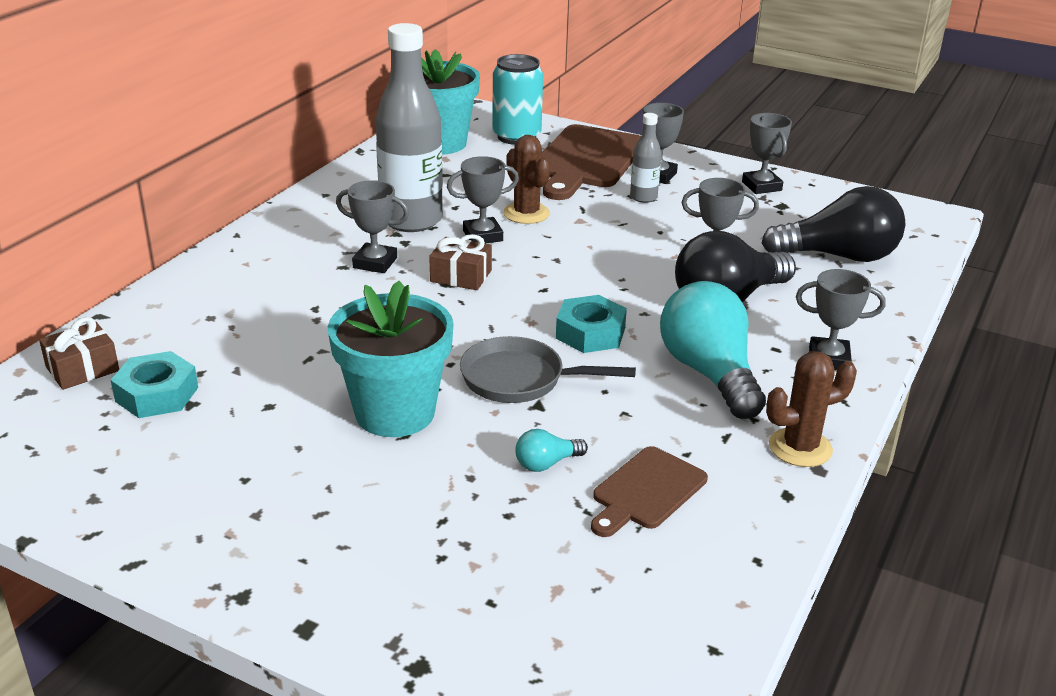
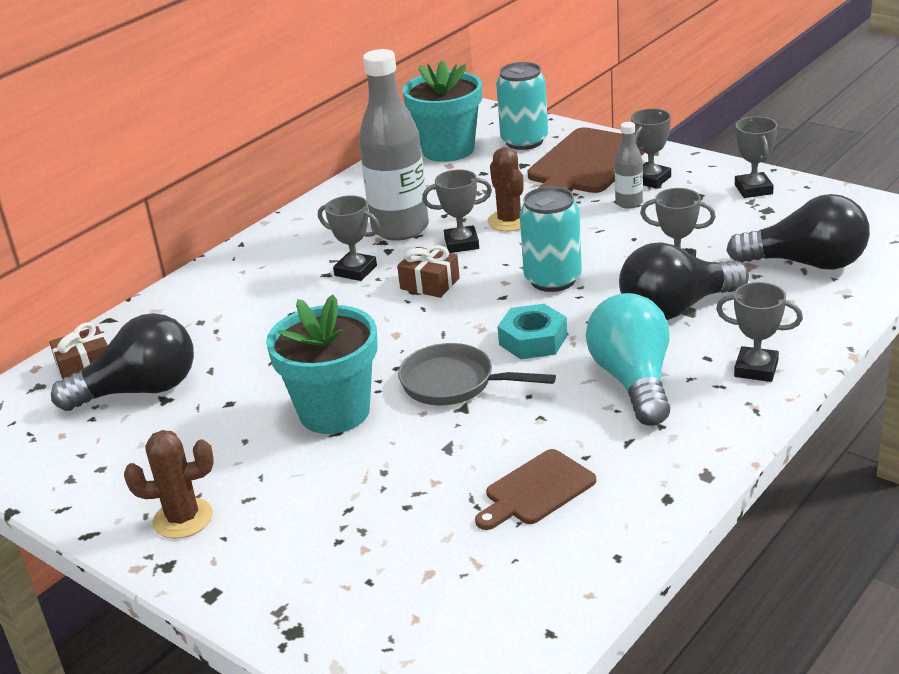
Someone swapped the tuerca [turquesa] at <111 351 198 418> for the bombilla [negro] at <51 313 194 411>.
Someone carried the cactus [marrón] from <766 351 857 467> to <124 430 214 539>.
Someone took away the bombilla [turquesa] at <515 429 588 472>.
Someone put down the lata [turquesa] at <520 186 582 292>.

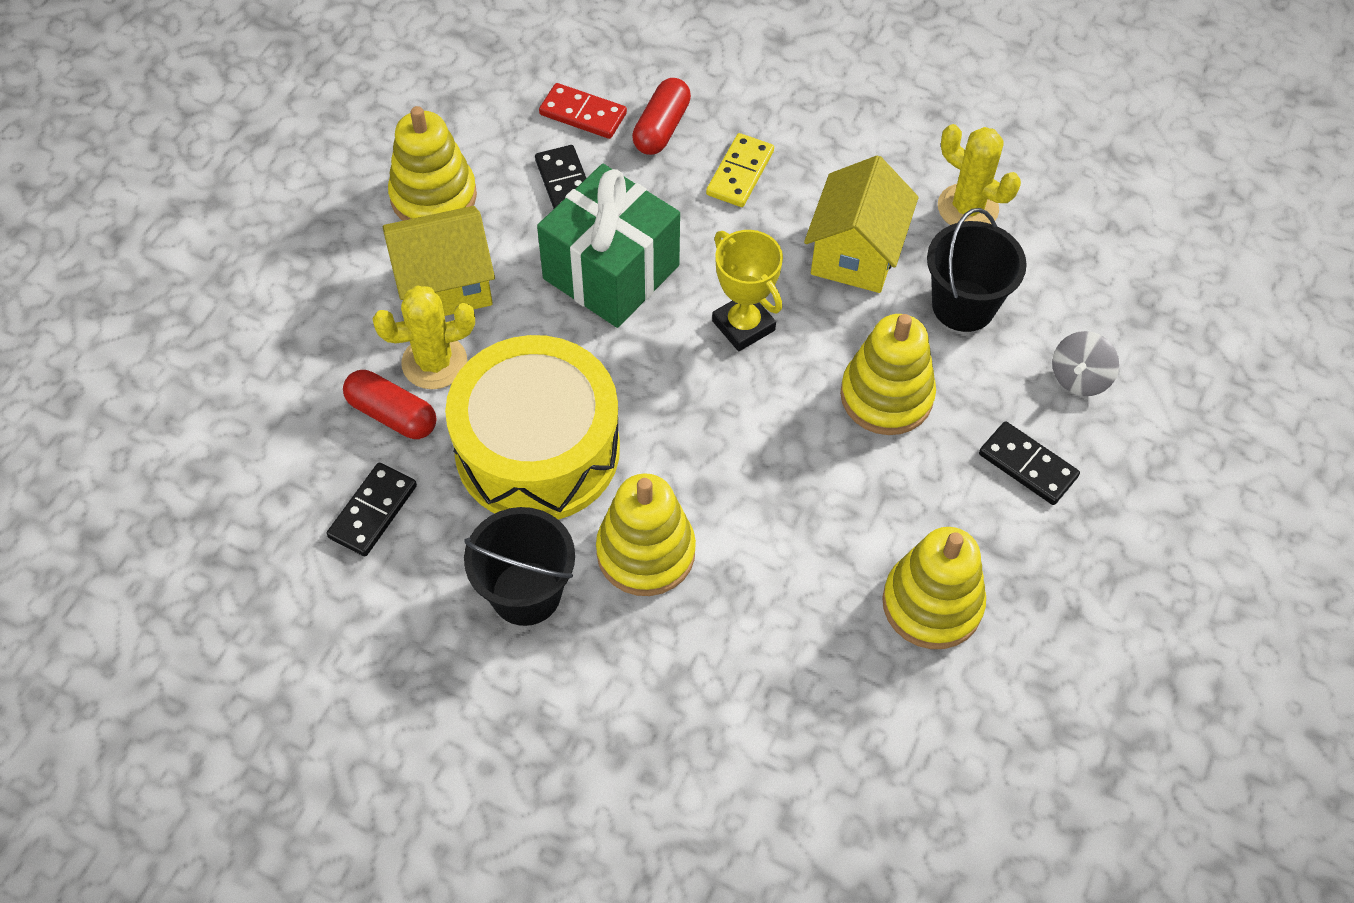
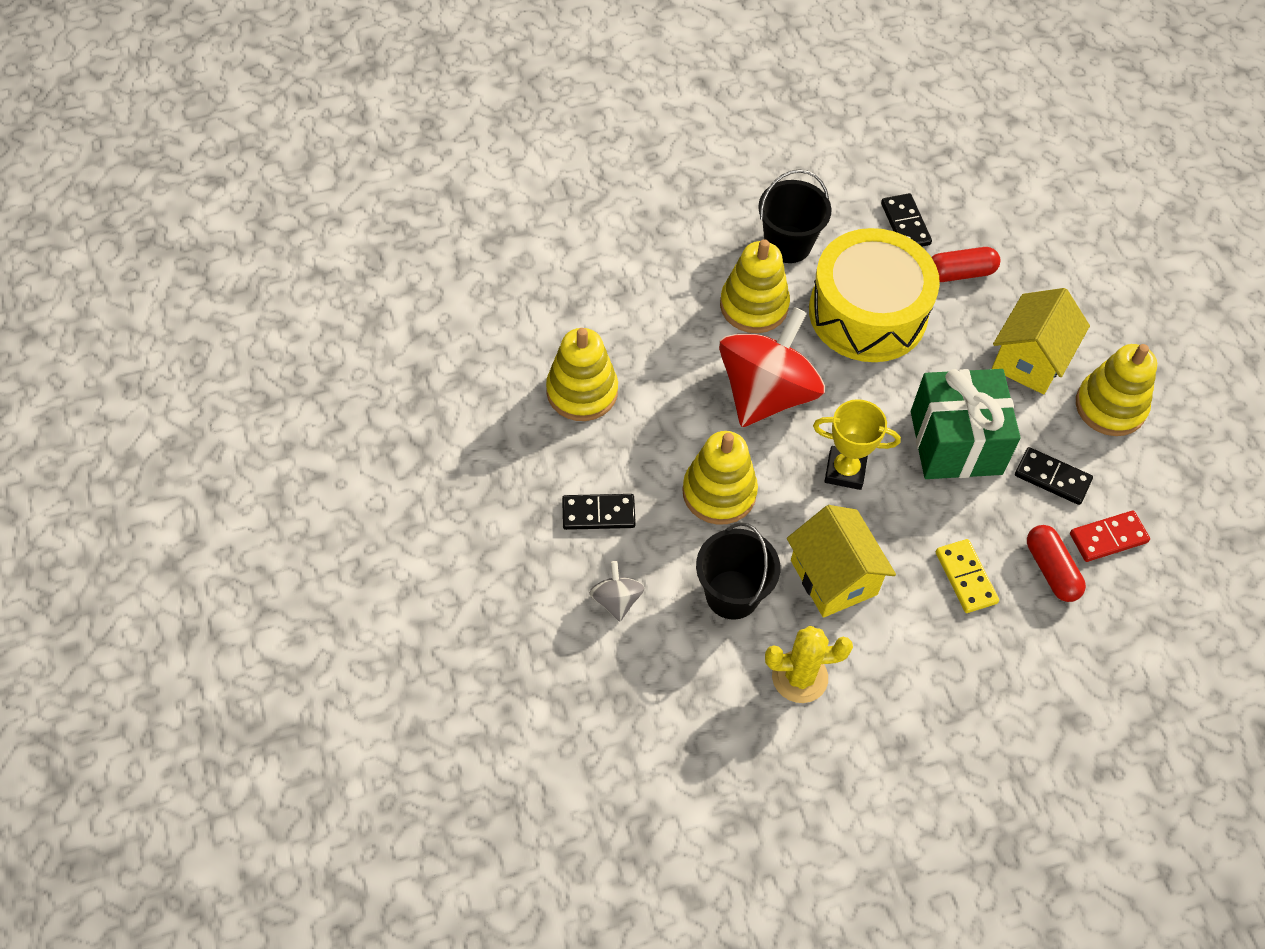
Someone took away the cactus [amarillo] at <373 286 475 389>.
Someone put down the peonza [rojo] at <719 307 825 427>.

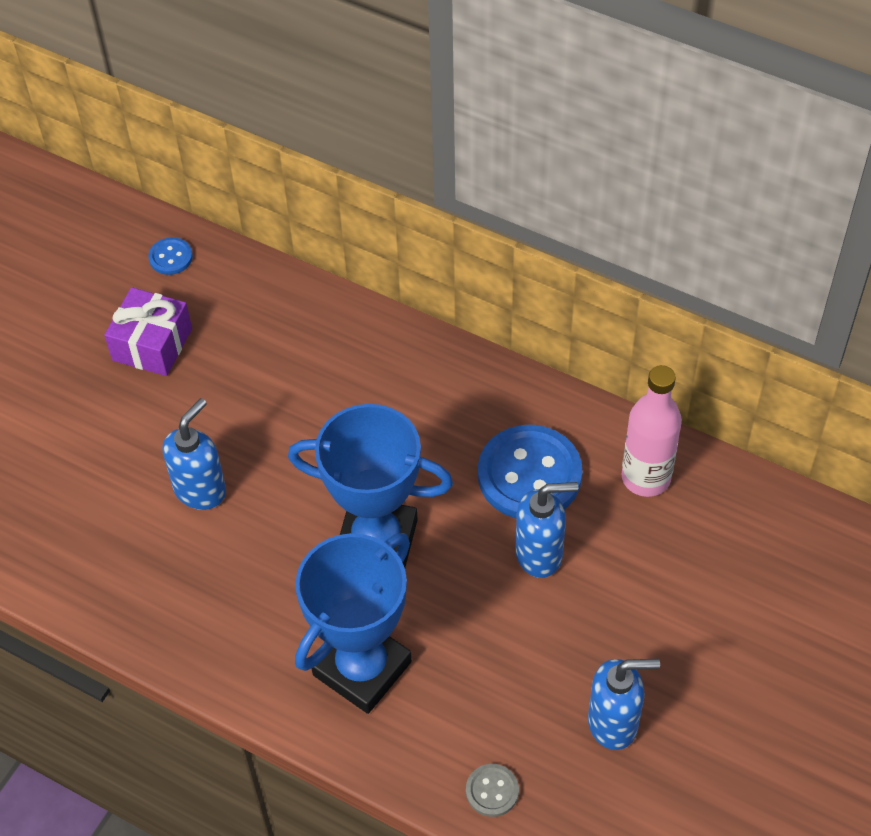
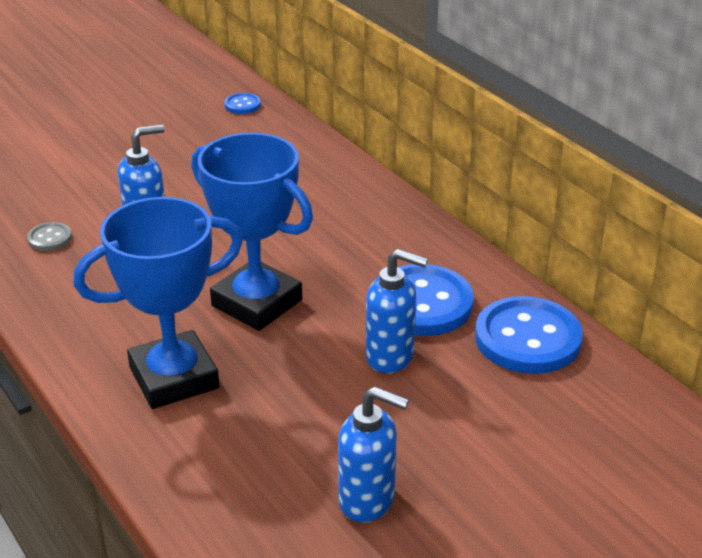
Someone took away the regalo [morado] at <104 287 192 376>.
Someone swapped the botella [rosa] at <622 365 682 497> for the botón [azul] at <475 296 583 374>.
Someone carried the botón [gris] from <466 764 519 817> to <27 222 72 251>.

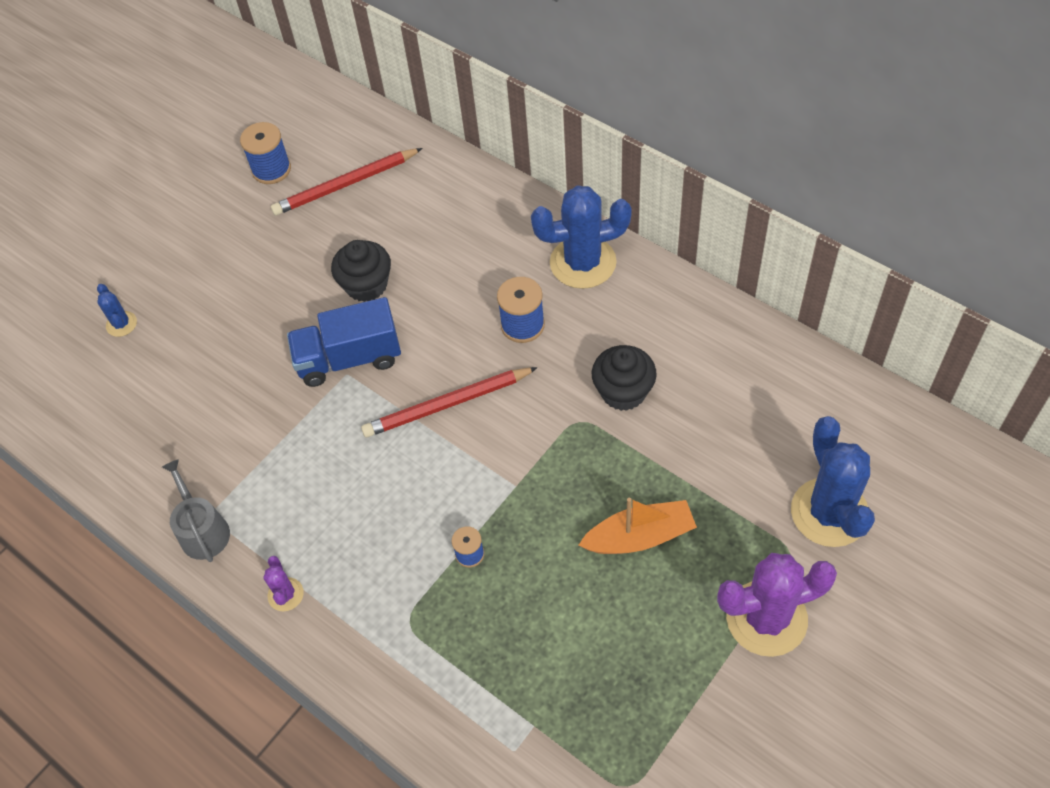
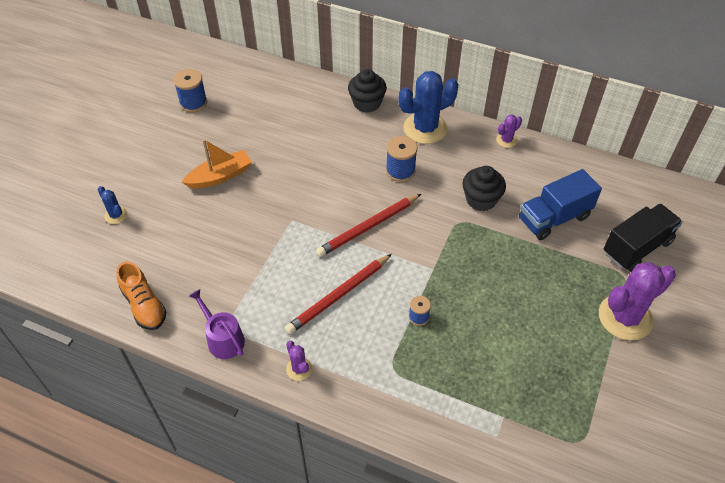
Someone carried the lápiz [rojo] from <271 148 423 215> to <285 254 392 334>.
Someone carried the magdalena [negro] from <331 240 391 302> to <348 69 387 113>.
Someone carried the camión [azul] from <287 297 401 387> to <519 169 602 240>.
Someone swapped the cactus [azul] at <791 416 875 547> for the camión [negro] at <604 204 683 272>.
Someone repainted the regadera [gris] at <162 459 230 562>, which became the regadera [morado] at <189 289 245 359>.
Someone carried the barco [naranja] from <579 498 697 554> to <182 139 252 189>.
Someone put down the cactus [morado] at <496 115 522 148>.
Someone put down the zapato [naranja] at <116 262 166 330>.

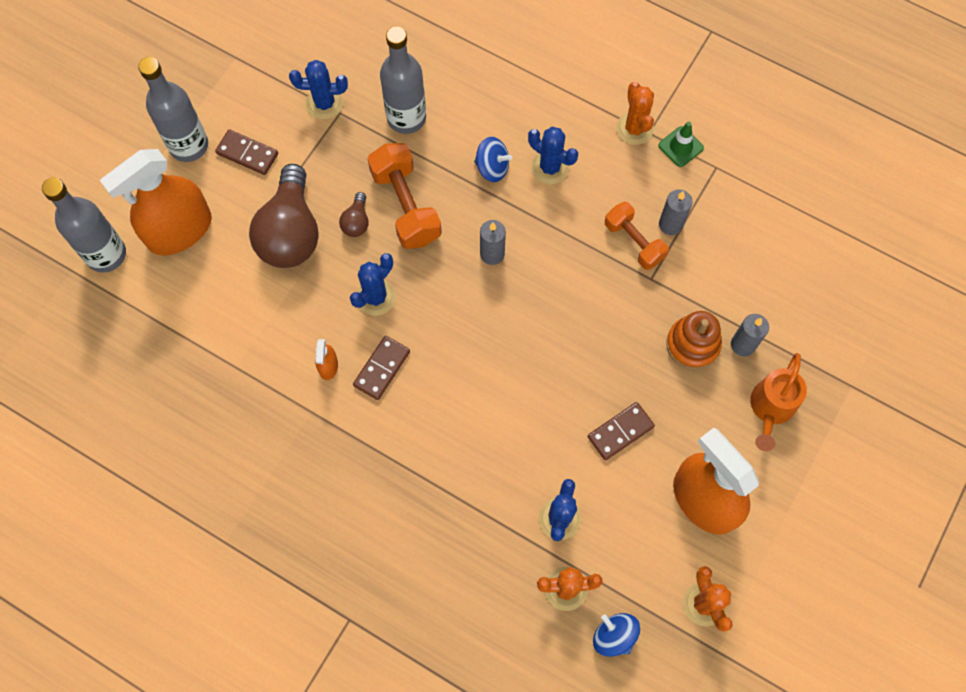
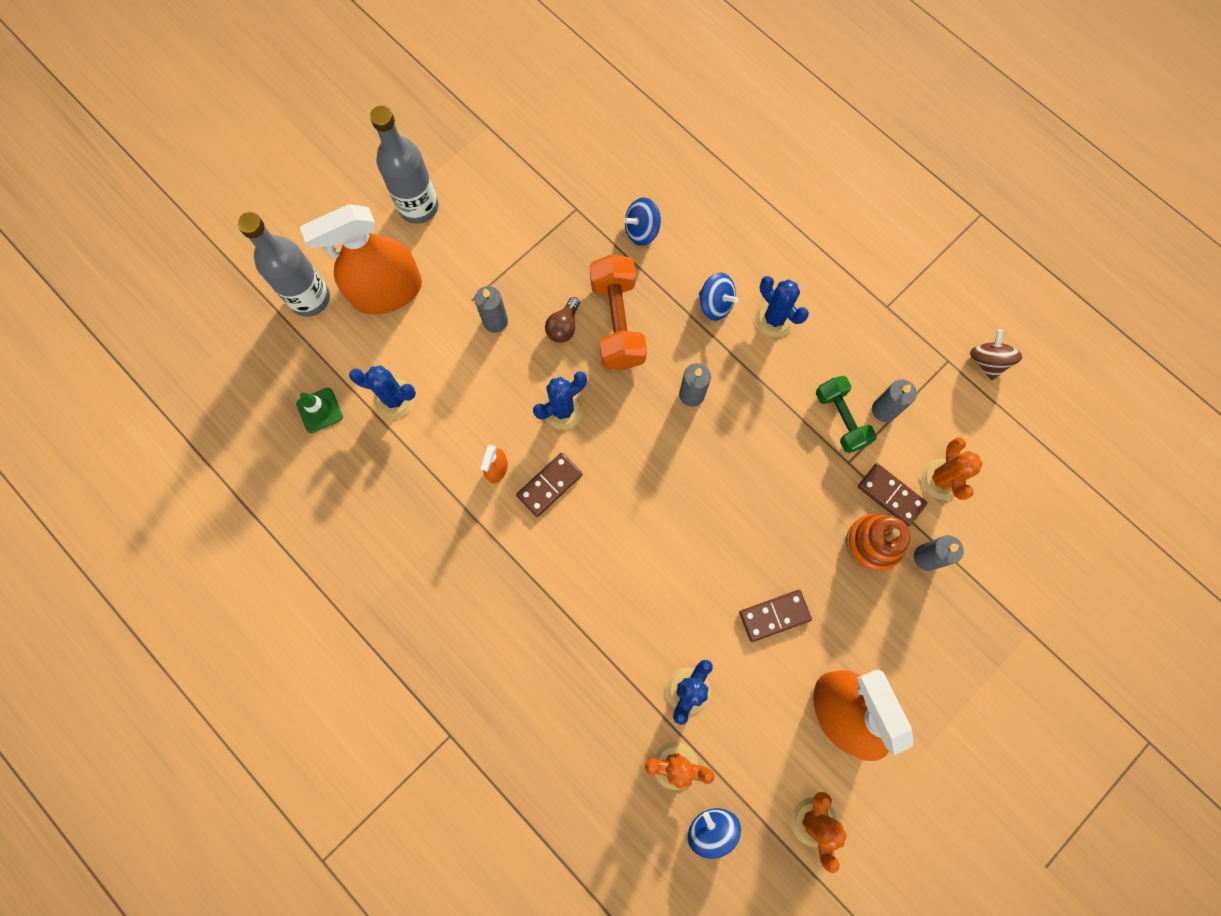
Someone swapped the botella [gris] at <380 26 426 134> for the peonza [azul] at <624 197 661 246>.
Someone carried the cactus [azul] from <289 60 348 120> to <349 365 416 419>.
Someone carried the cactus [naranja] from <616 82 654 145> to <921 437 983 500>.
Someone carried the cono de tráfico [verde] from <658 122 704 167> to <296 388 343 433>.
Someone carried the ficha de dominó [marrón] from <215 129 278 175> to <858 463 928 527>.
Someone swapped the bombilla [marrón] at <249 164 318 268> for the vela [gris] at <475 286 508 333>.
Someone repainted the mancuerna [naranja] at <605 202 669 270>, which became the mancuerna [verde] at <816 376 877 453>.
Someone took away the regadera [naranja] at <750 353 807 451>.
Someone put down the peonza [marrón] at <970 329 1022 380>.

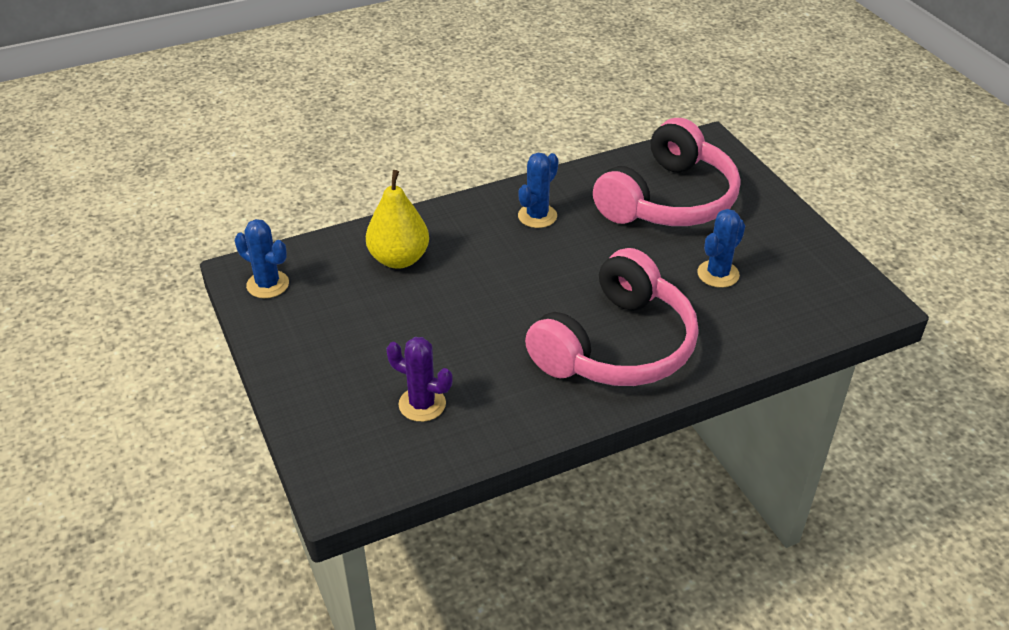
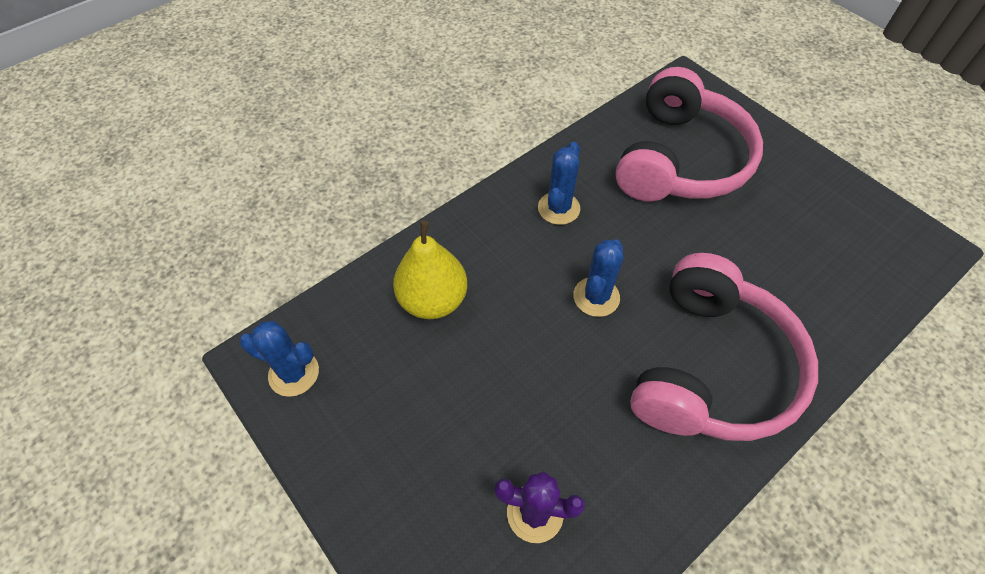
Someone carried the cactus [azul] from <697 209 745 288> to <573 239 623 317>.

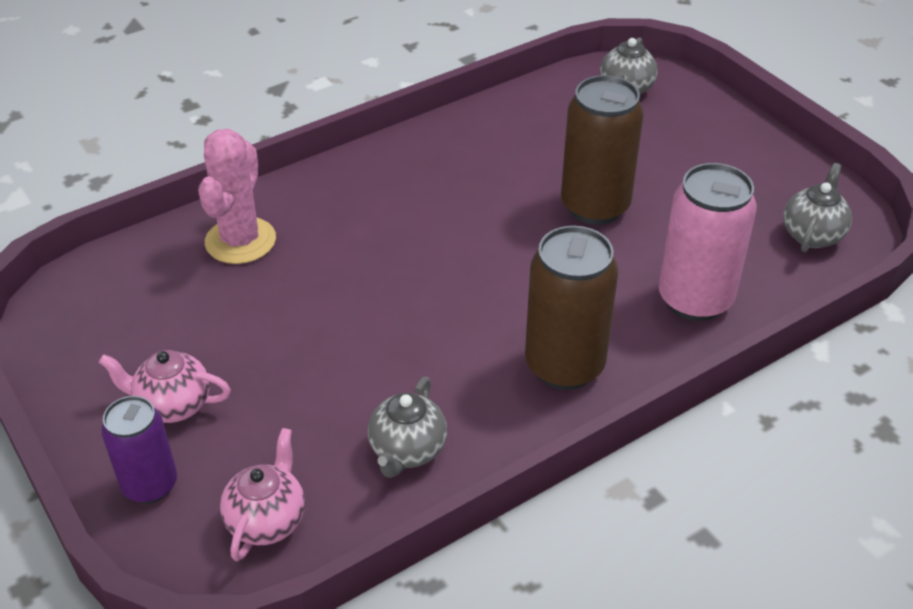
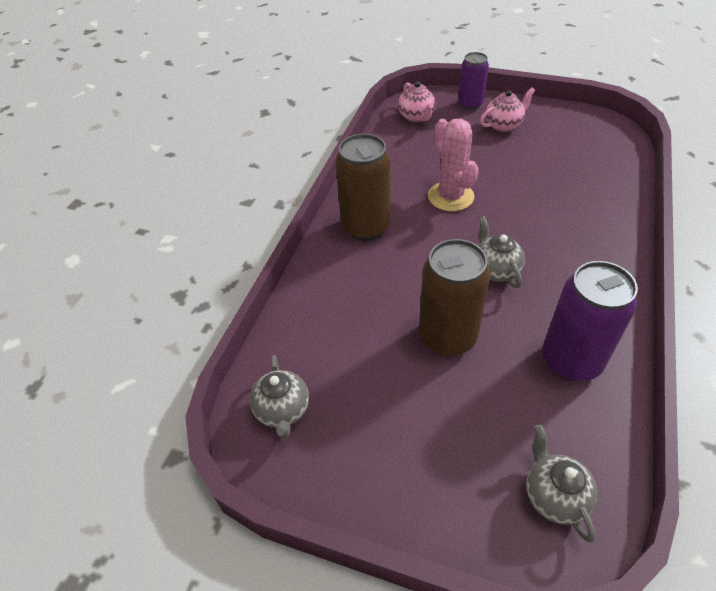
Someone carried the cactus [rosa] from <198 129 276 264> to <428 119 479 211>.
Someone took away the lata [rosa] at <658 163 757 321>.
Someone carried the tetera [gris] from <368 377 447 478> to <479 216 525 288>.
Someone put down the lata [morado] at <542 261 638 381>.

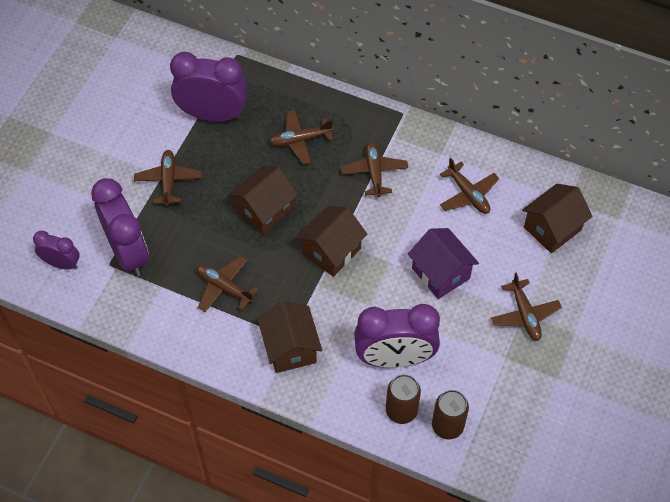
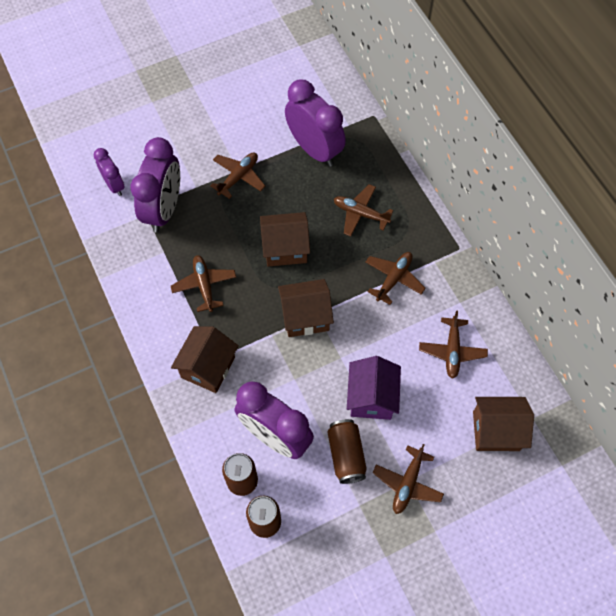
Someone put down the lata [marrón] at <327 419 367 484>.

